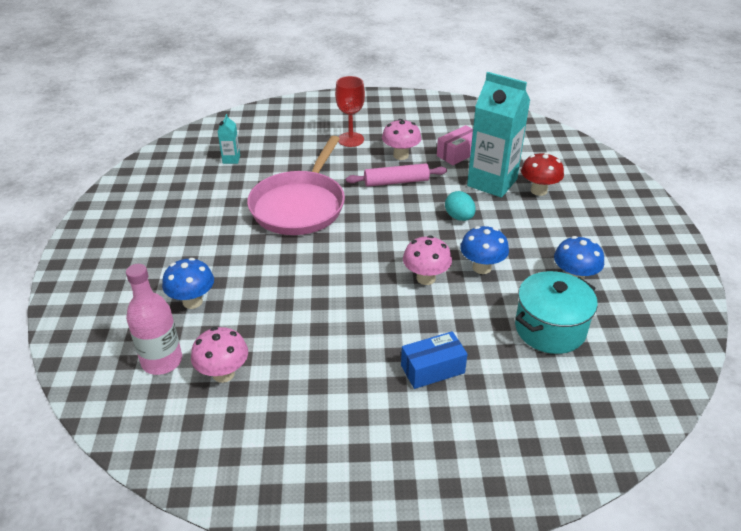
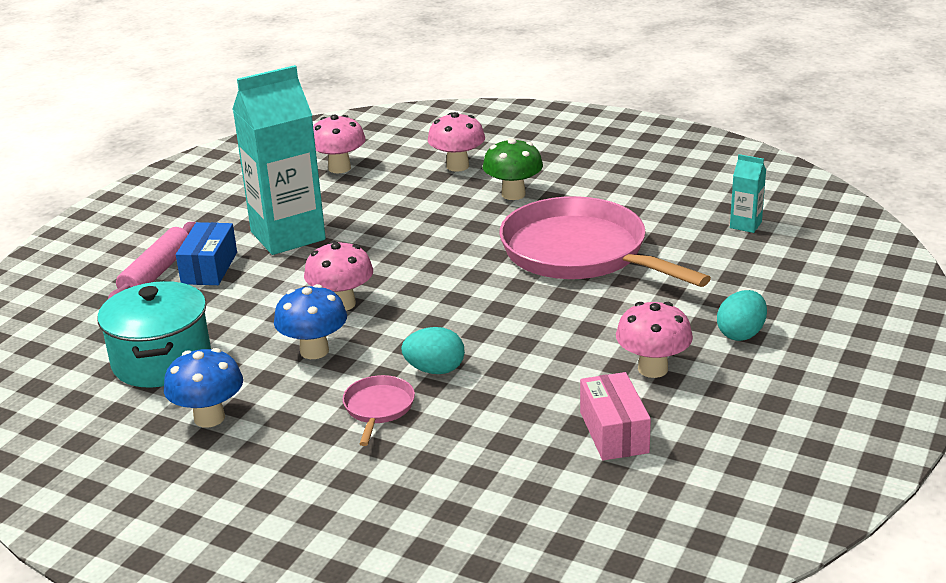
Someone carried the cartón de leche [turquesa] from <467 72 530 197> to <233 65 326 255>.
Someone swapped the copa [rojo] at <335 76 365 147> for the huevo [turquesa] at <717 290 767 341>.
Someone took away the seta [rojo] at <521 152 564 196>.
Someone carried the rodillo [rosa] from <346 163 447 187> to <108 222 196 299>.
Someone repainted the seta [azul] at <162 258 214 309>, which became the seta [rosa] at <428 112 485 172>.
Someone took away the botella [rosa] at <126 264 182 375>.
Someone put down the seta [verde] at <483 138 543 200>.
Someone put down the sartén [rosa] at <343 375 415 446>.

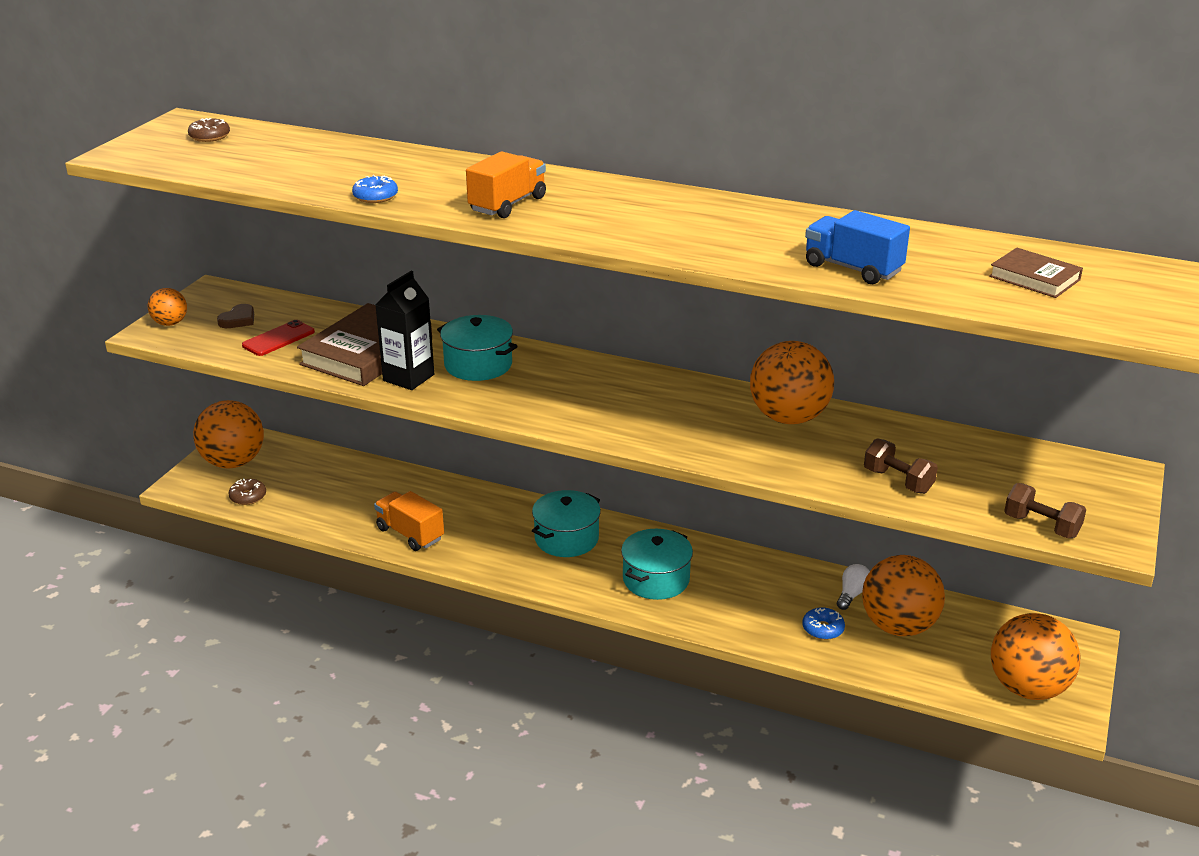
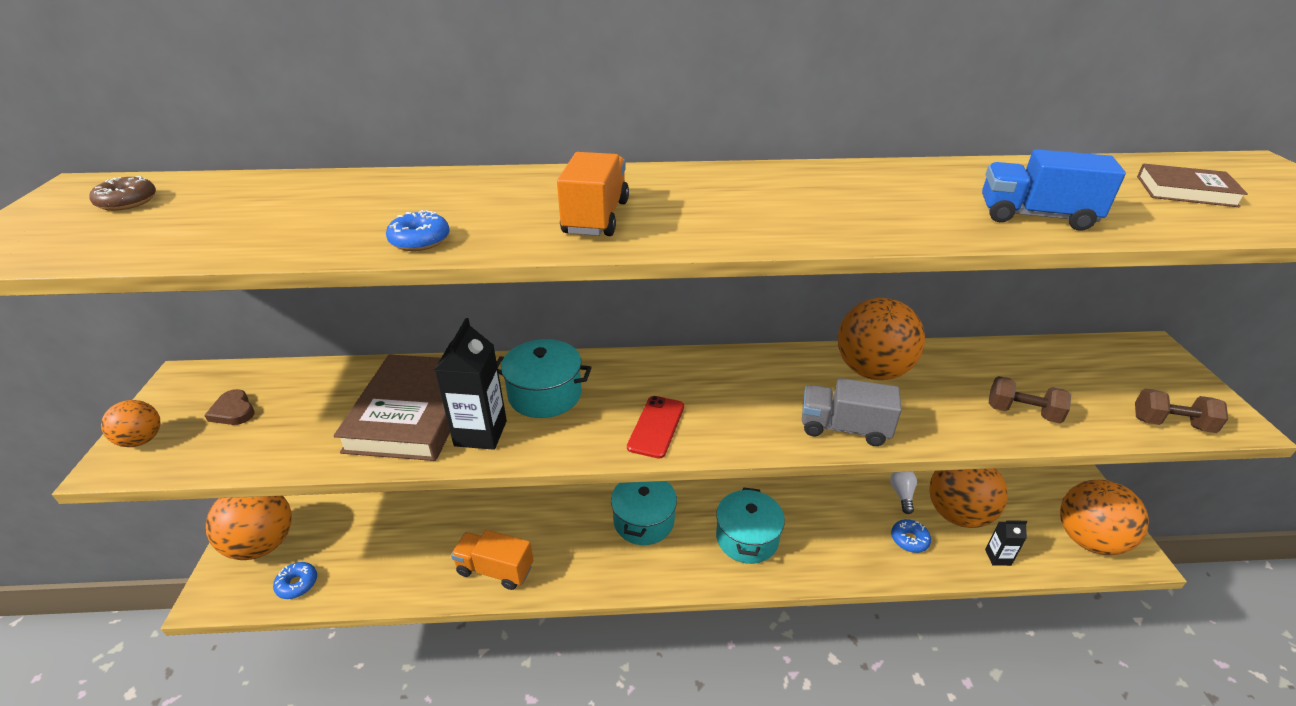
Someone rotated the corazón [marrón] at <217 304 254 328> by 135 degrees clockwise.
Someone carried the móvil [rojo] from <242 320 315 356> to <627 396 684 459>.
Someone repainted the rosquilla [marrón] at <228 478 266 505>, which became the rosquilla [azul] at <273 562 317 599>.
Someone put down the camión [gris] at <802 378 902 446>.
Someone put down the cartón de leche [negro] at <985 520 1027 566>.

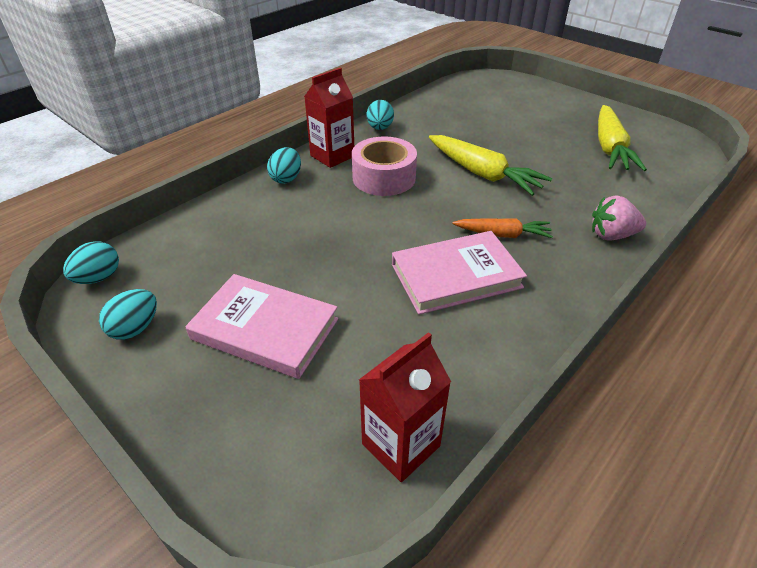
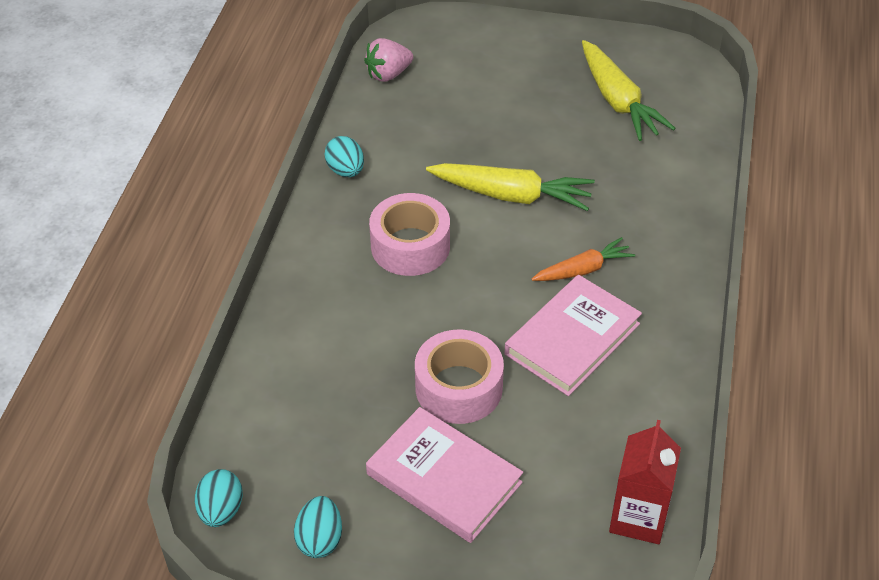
Someone took away the cartón de leche [rojo] at <304 68 354 168>.
Someone took away the huevo [turquesa] at <267 147 301 184>.
Someone carried the fresa [rosa] from <592 195 646 241> to <364 38 413 82>.
Someone rotated the libro [rosa] at <185 274 338 379> by 45 degrees clockwise.
Someone put down the cinta adhesiva [rosa] at <415 330 504 424>.

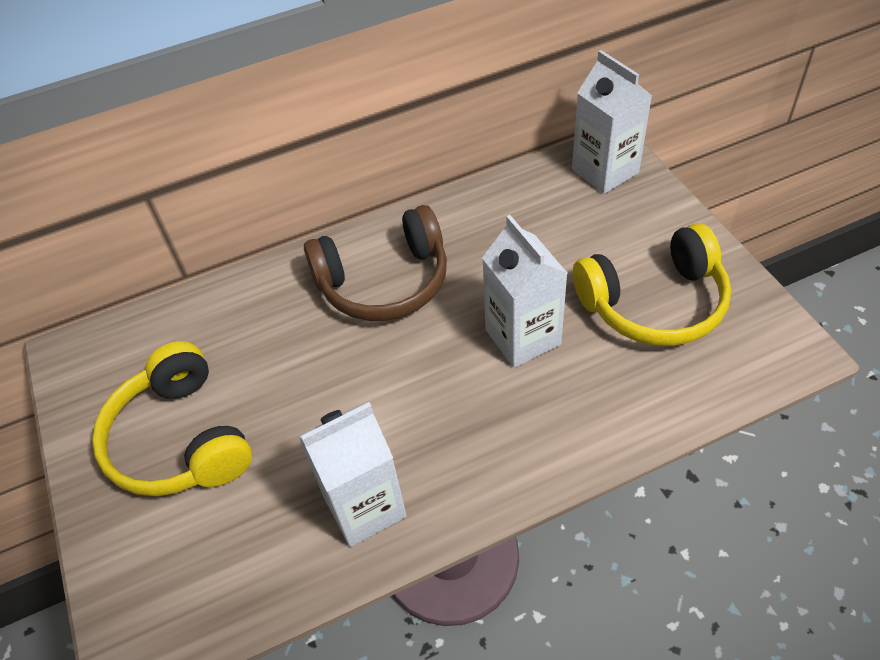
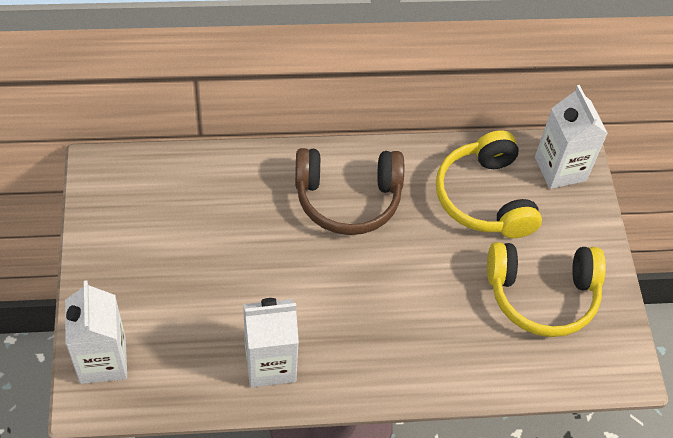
Someone carried the cartón de leche [blanco] from <482 215 568 368> to <65 280 127 384>.
Someone carried the auriculares [amarillo] from <92 341 252 496> to <436 130 542 238>.

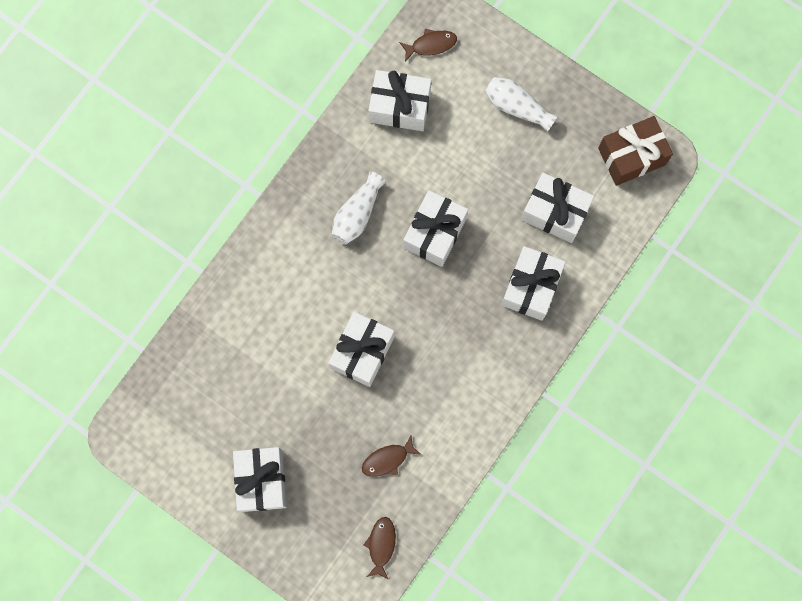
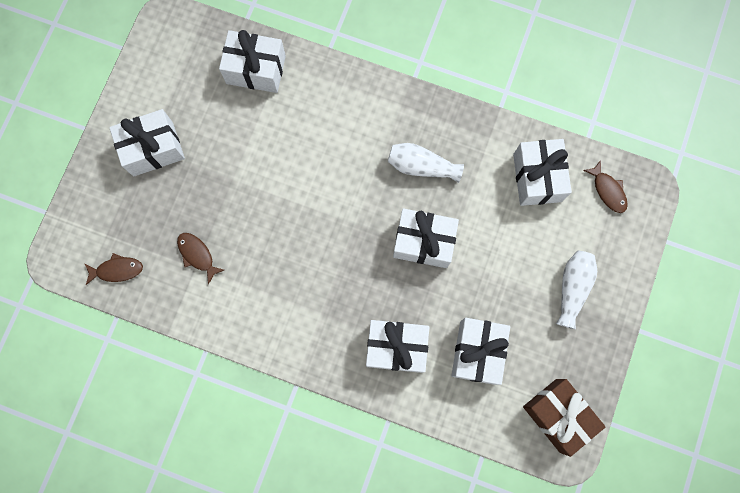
Someone carried the regalo [blanco] from <328 312 394 387> to <219 30 286 93>.

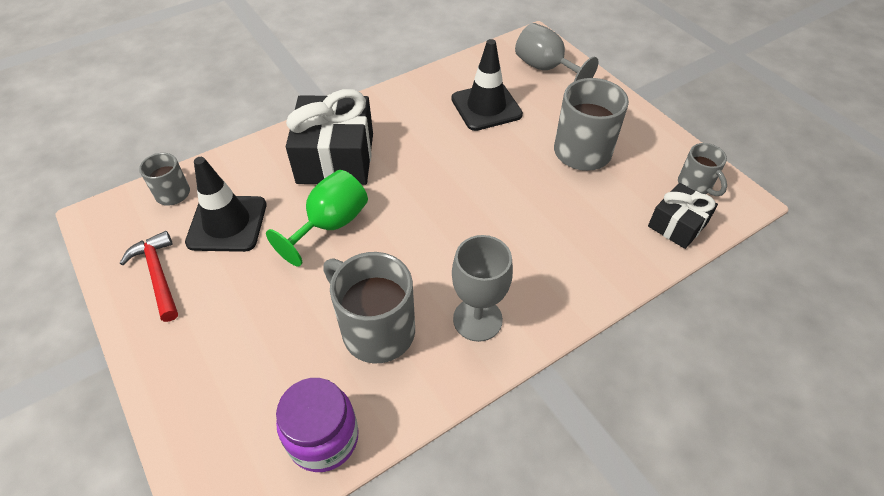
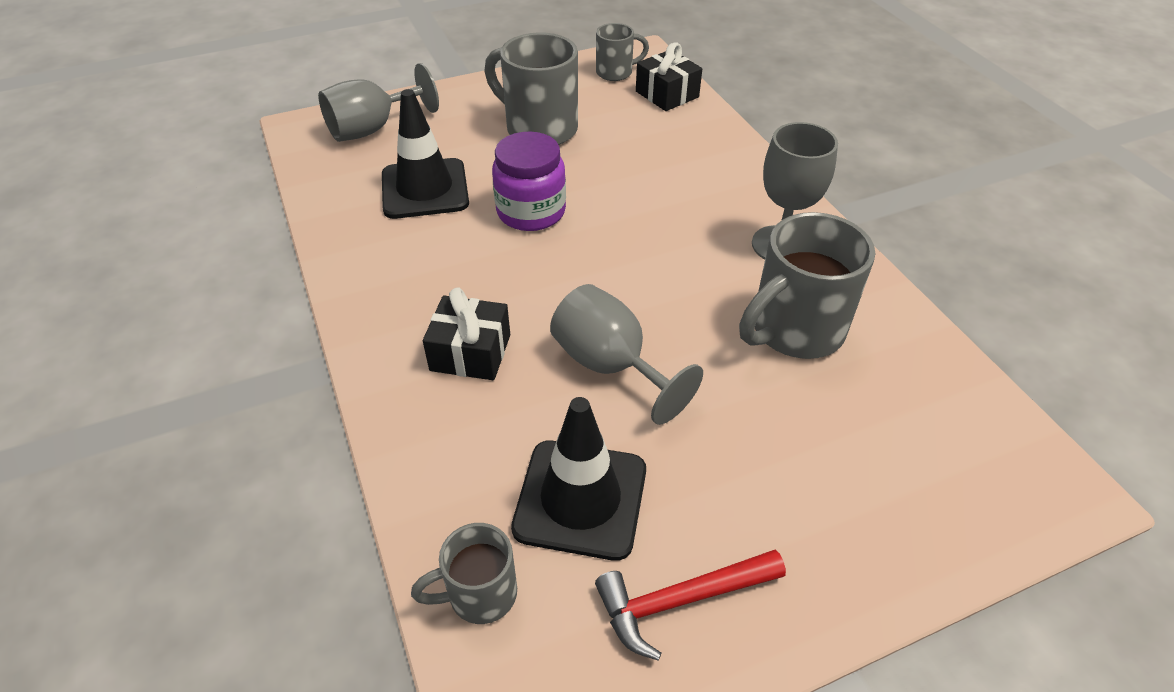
Someone scaled the regalo [negro] at <286 89 373 185> by 0.56.
Someone repainted the copa [verde] at <266 170 368 267>, which became the copa [gris] at <550 284 703 425>.
Someone carried the tarro [morado] from <276 378 359 472> to <492 132 566 231>.

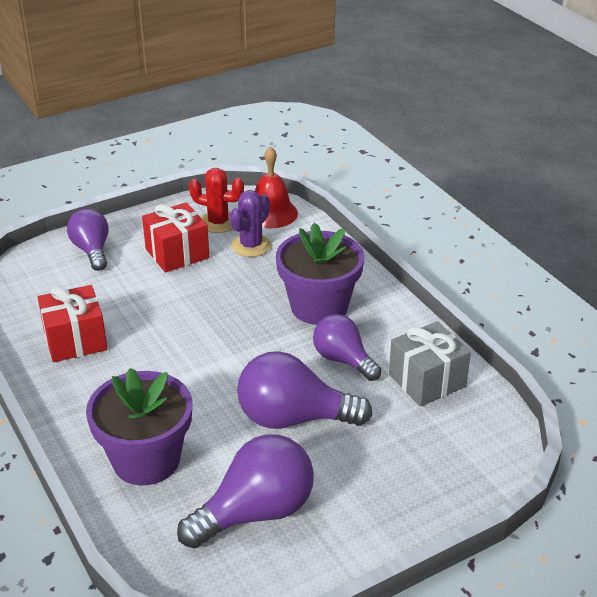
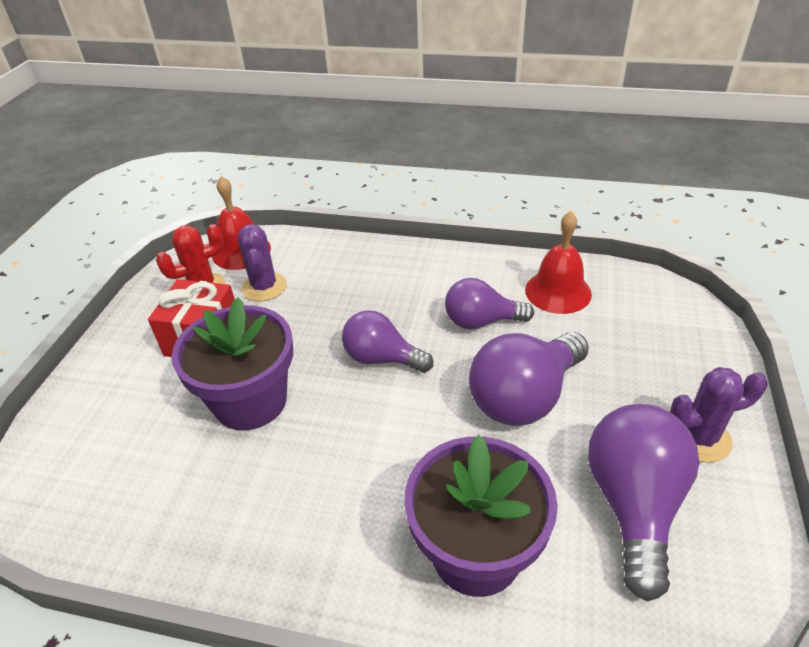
Someone carried the bombilla [morado] from <67 209 109 271> to <342 310 433 373>.
Someone carried the maceta [morado] from <276 223 364 325> to <171 297 293 431>.
Someone took away the regalo [rojo] at <38 285 107 362>.
Someone swapped the regalo [gris] at <389 321 471 407> for the campana [rojo] at <525 211 592 314>.
Someone put down the cactus [morado] at <670 367 767 463>.

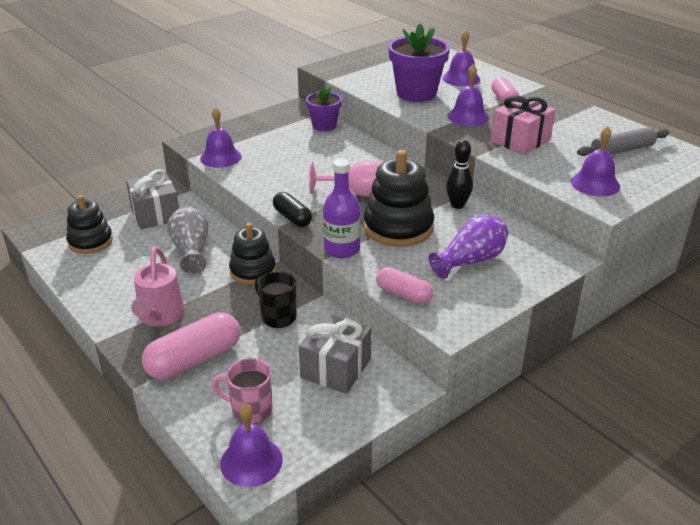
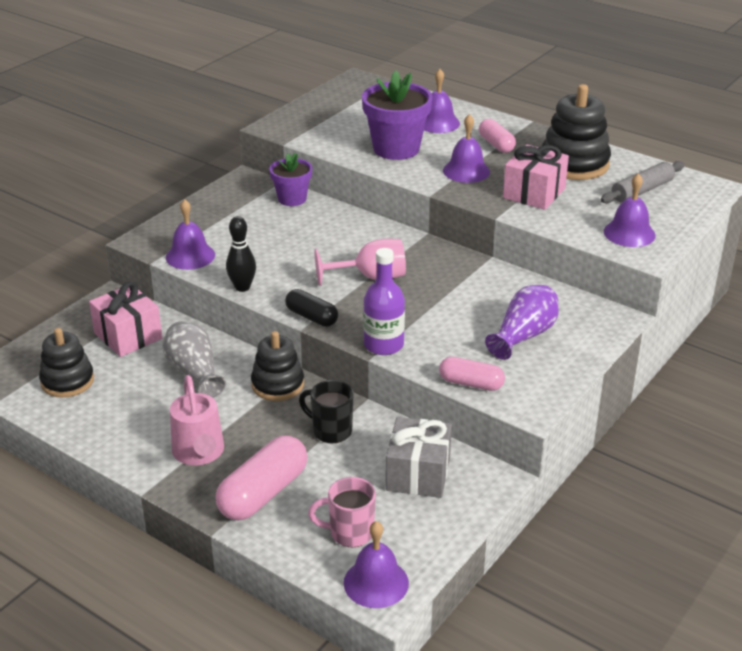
Someone carried the bolo [negro] from <446 140 473 209> to <226 216 256 292>.
Someone carried the juguete apilable [negro] from <363 150 434 247> to <542 84 611 180>.
Someone repainted the regalo [gris] at <126 169 179 229>, which became the regalo [rosa] at <89 282 162 357>.

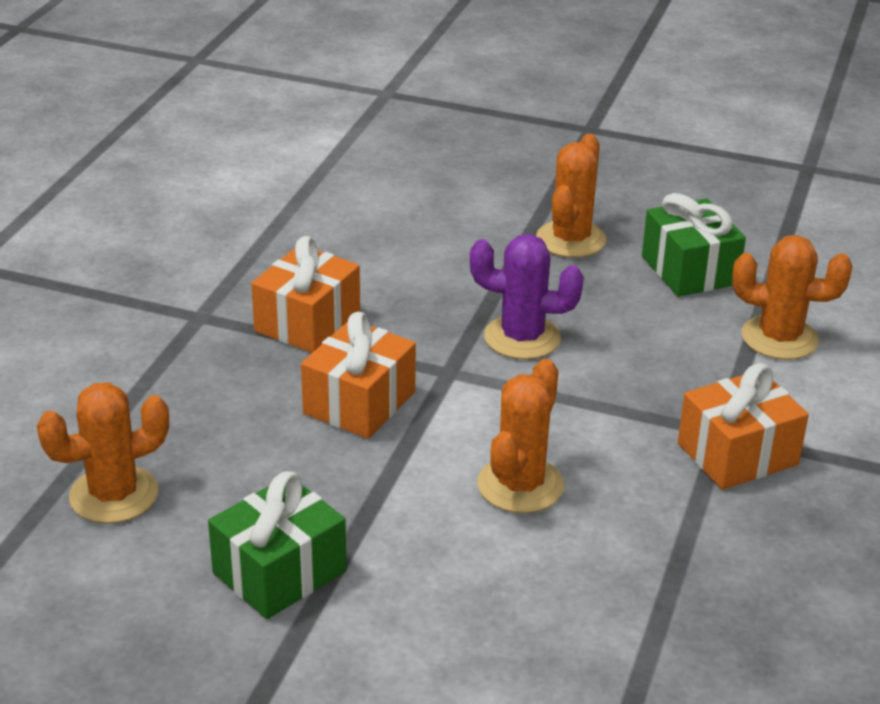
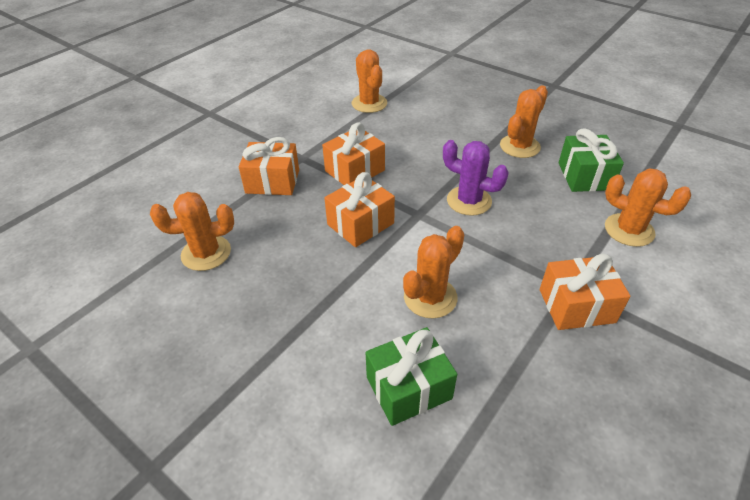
Someone carried the regalo [verde] from <208 471 347 619> to <366 327 457 426>.
Someone put down the cactus [naranja] at <352 49 387 113>.
Someone put down the regalo [naranja] at <239 137 299 195>.

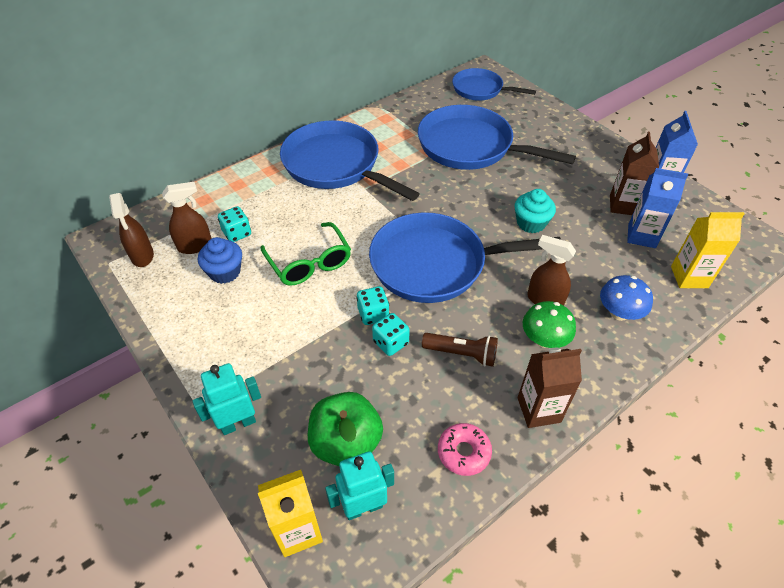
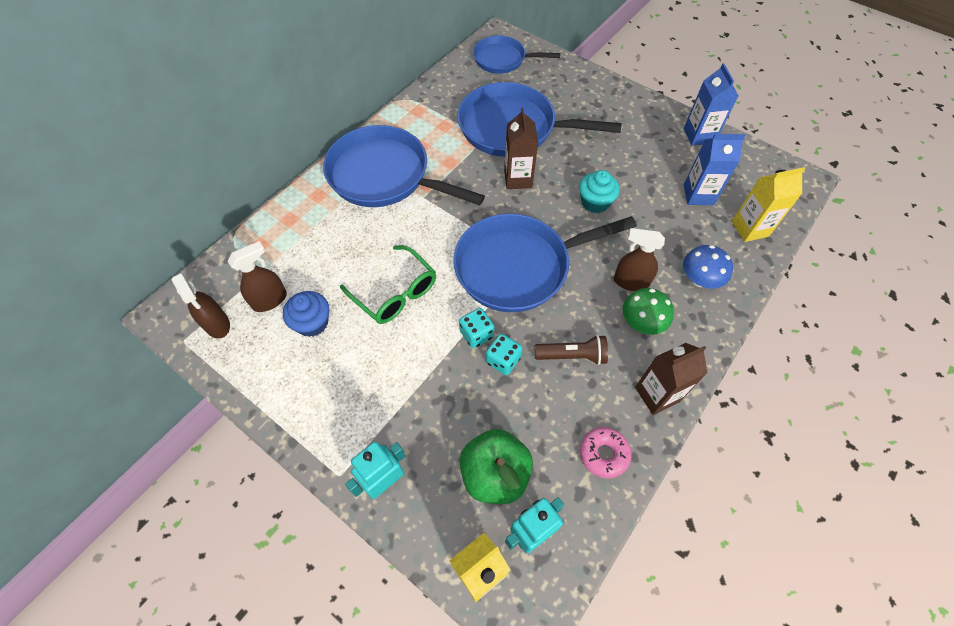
Someone carried the cartón de leche [marrón] from <610 132 659 215> to <504 108 538 189>.
Someone took away the dado [turquesa] at <218 206 251 242>.

